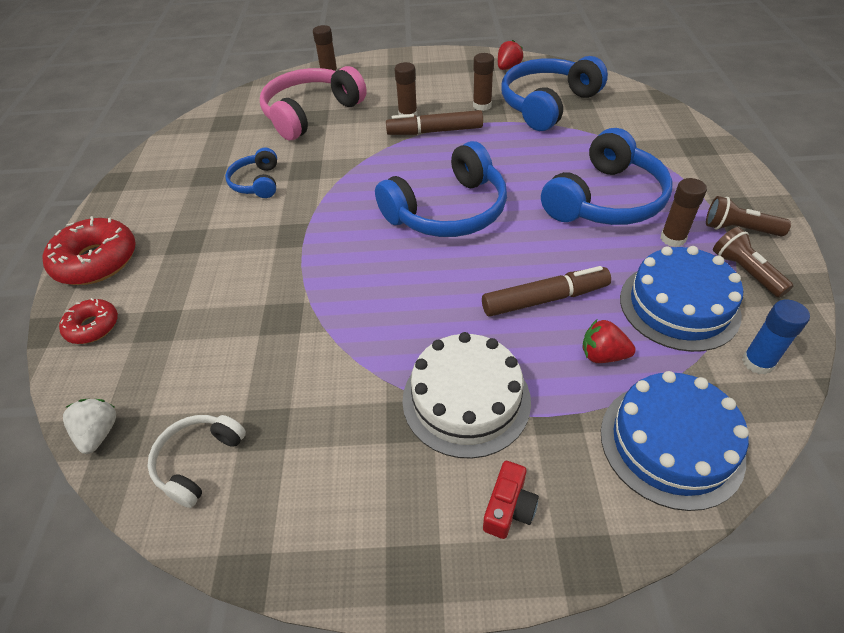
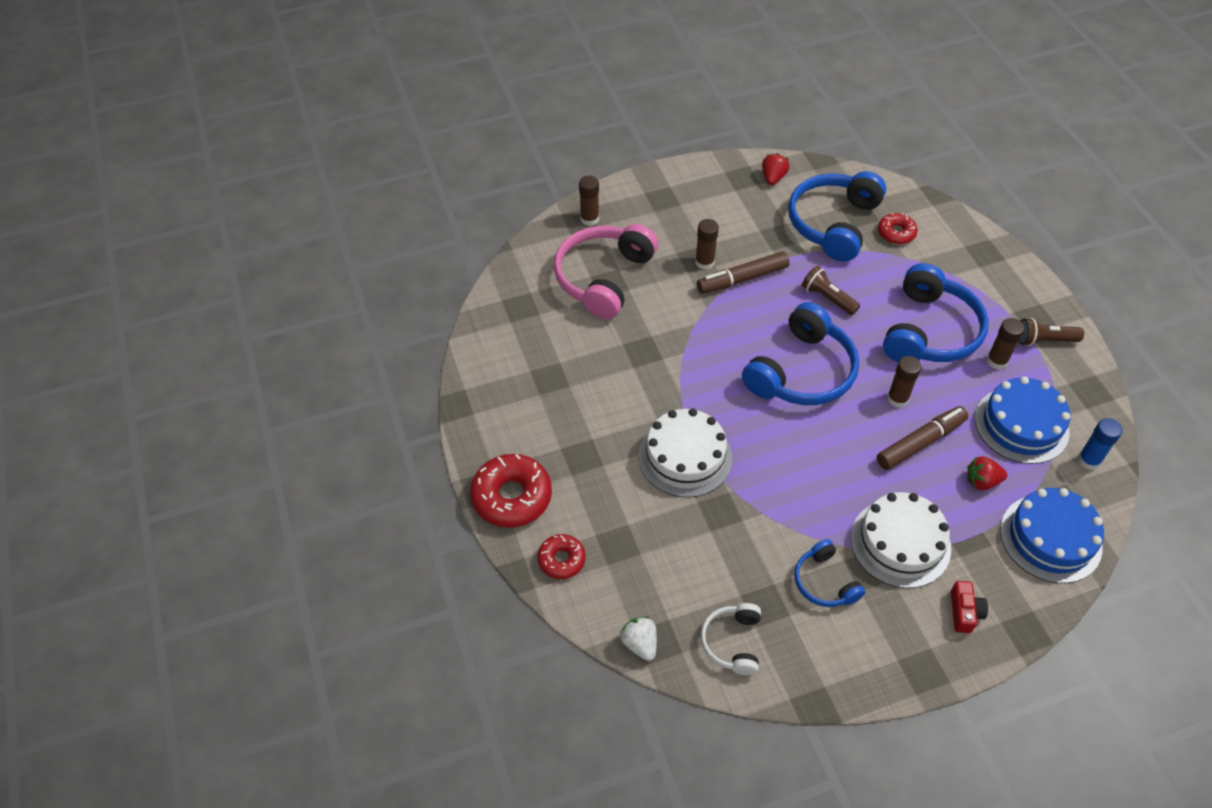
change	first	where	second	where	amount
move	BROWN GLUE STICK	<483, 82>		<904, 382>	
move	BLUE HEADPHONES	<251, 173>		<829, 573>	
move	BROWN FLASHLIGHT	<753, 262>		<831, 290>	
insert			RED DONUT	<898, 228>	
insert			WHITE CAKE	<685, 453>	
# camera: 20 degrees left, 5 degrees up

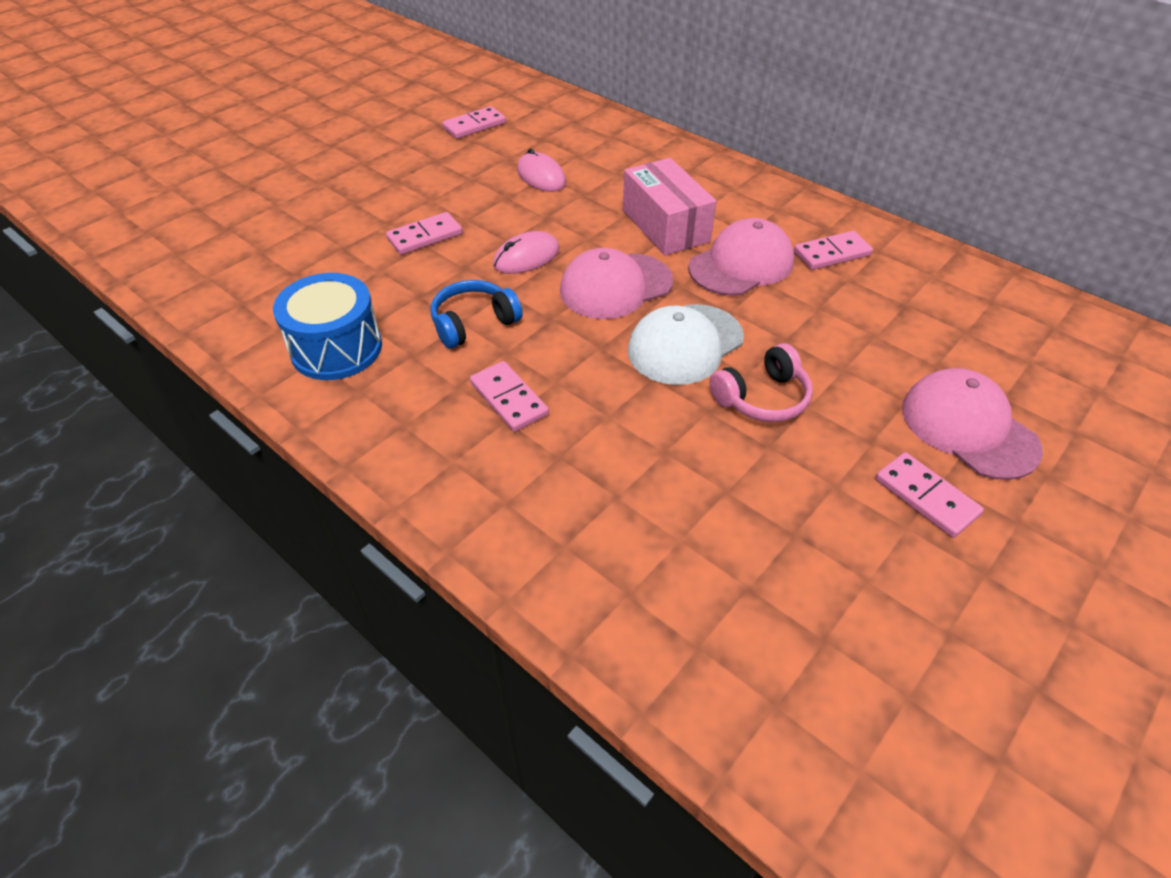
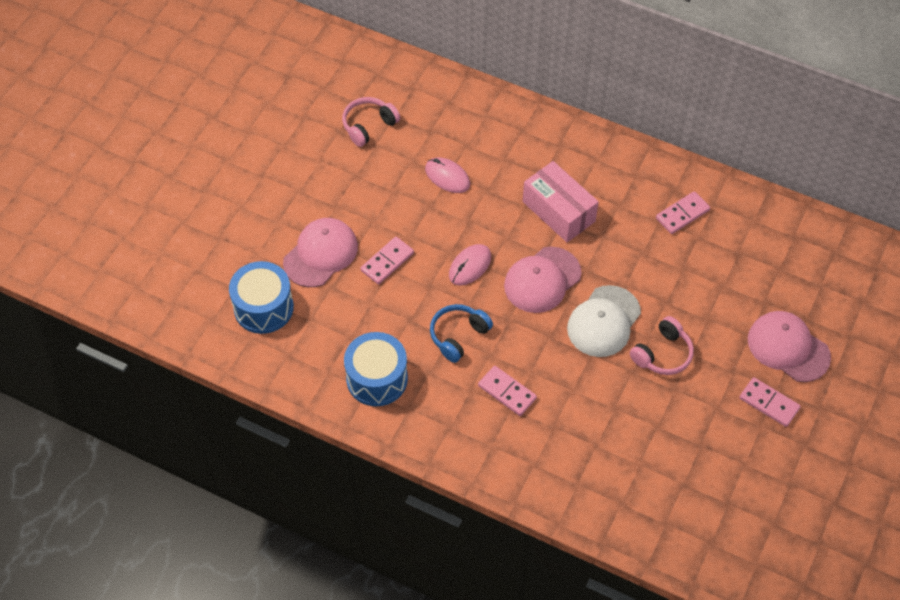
change	first	where	second	where	amount
replace	PINK DOMINO	<474, 122>	PINK HEADPHONES	<371, 122>	
move	PINK CAP	<741, 257>		<320, 252>	
insert			BLUE DRUM	<261, 297>	
# camera: 15 degrees left, 10 degrees up

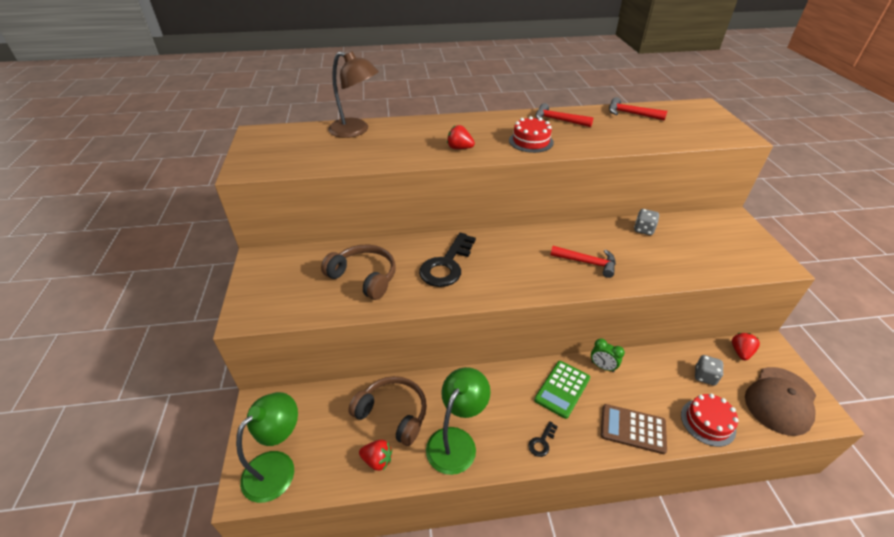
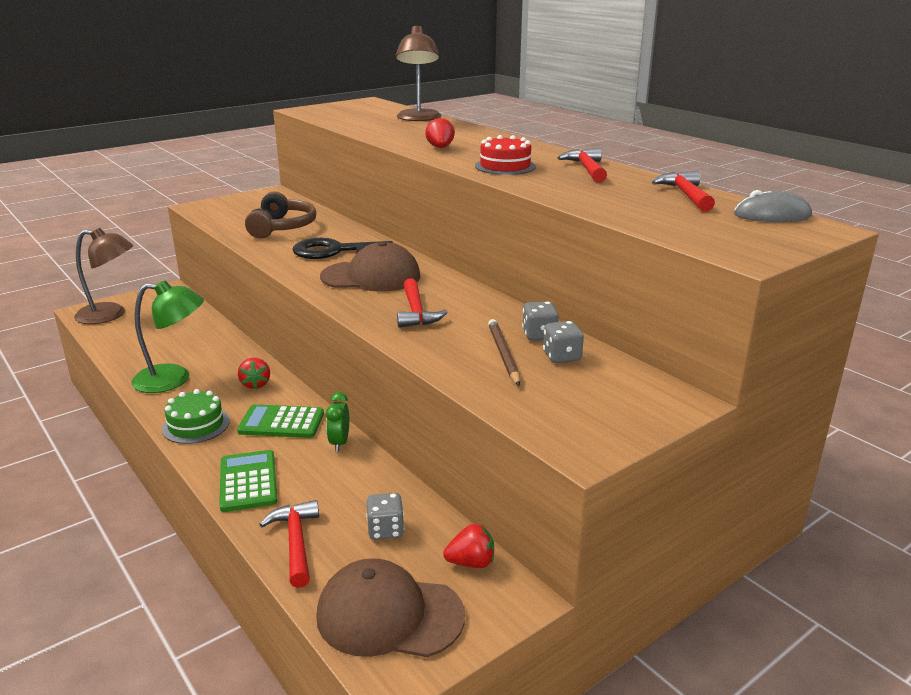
change	first	where	second	where	amount
delete	BROWN HEADPHONES	<387, 411>			
recolor	GREEN LAMP	<267, 447>	BROWN LAMP	<103, 276>	
replace	RED CAKE	<710, 420>	RED HAMMER	<289, 544>	
recolor	BROWN CALCULATOR	<634, 429>	GREEN CALCULATOR	<248, 481>	
replace	BLACK KEY	<543, 439>	GREEN CAKE	<196, 416>	
move	RED STRAWBERRY	<375, 455>		<254, 373>	
insert			GREY MOUSE	<773, 206>	
insert			BROWN CAP	<370, 266>	
insert			BROWN PENCIL	<504, 352>	
insert			GREY DICE	<563, 342>	
# camera: 60 degrees right, 15 degrees down

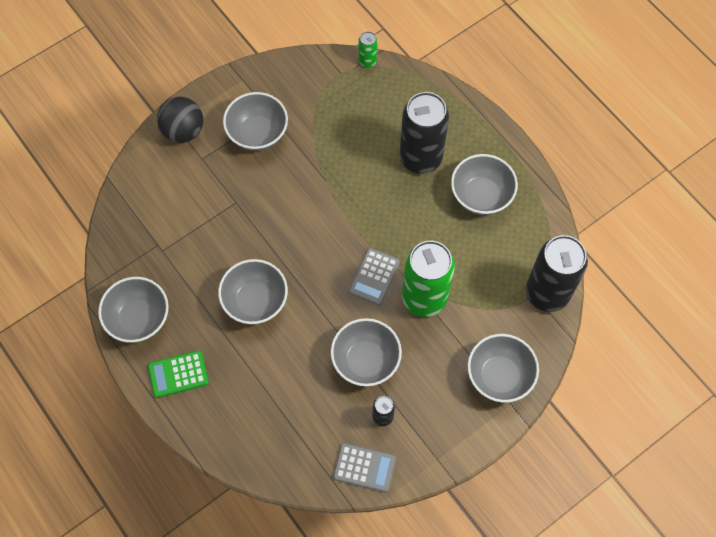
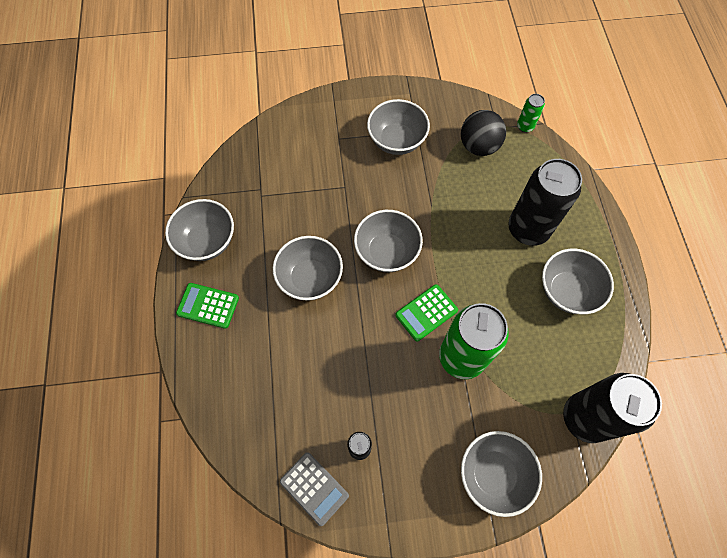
change	first	where	second	where	amount
move	BLACK BALL	<180, 120>		<483, 133>	
recolor	GREY CALCULATOR	<374, 277>	GREEN CALCULATOR	<426, 312>	
move	GREY BOWL	<366, 352>		<388, 241>	
# camera: 30 degrees right, 0 degrees up

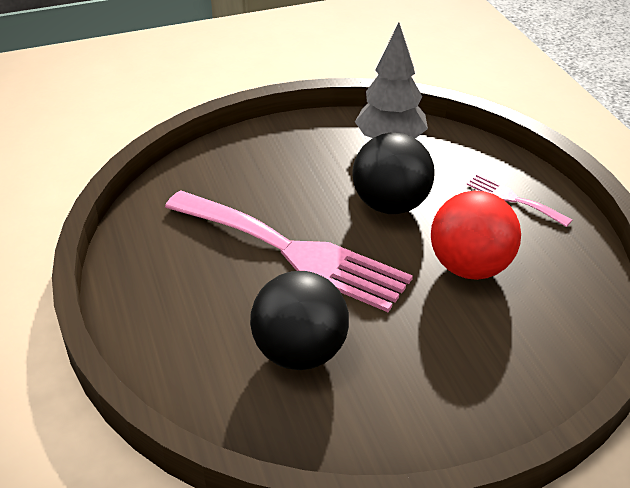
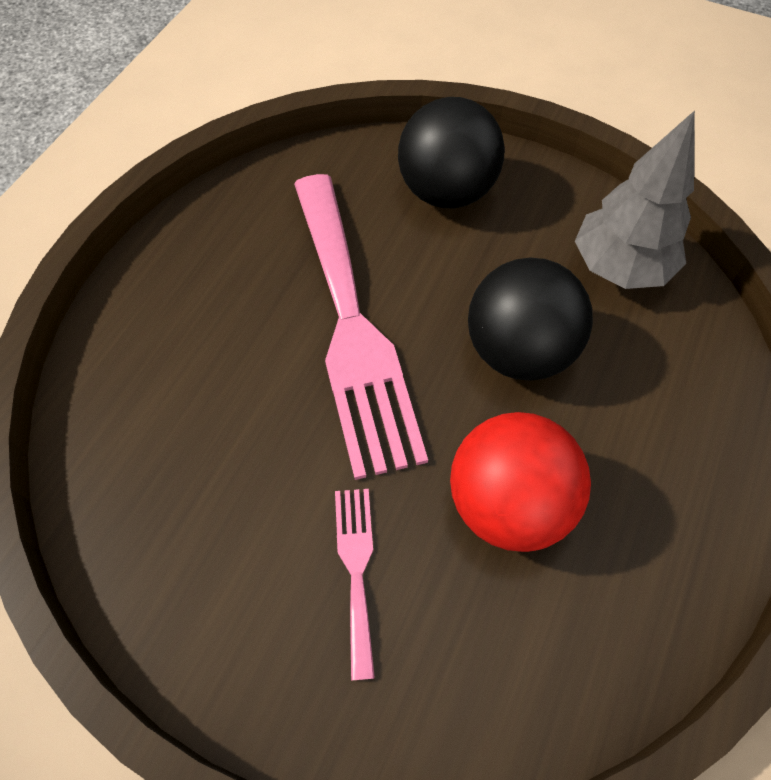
change	first	where	second	where	amount
move	PINK FORK	<519, 200>		<355, 585>	
move	BLACK BALL	<299, 320>		<451, 152>	
# camera: 45 degrees right, 20 degrees up

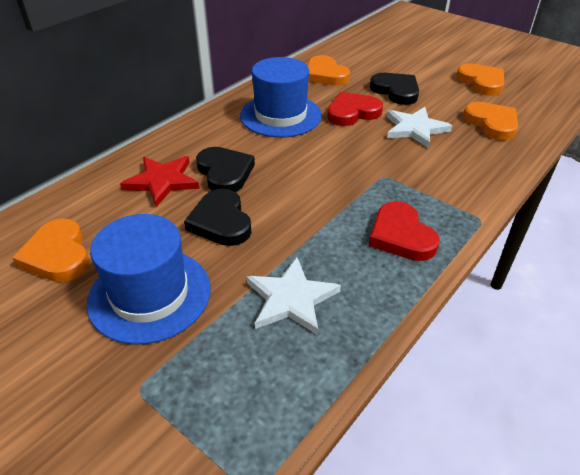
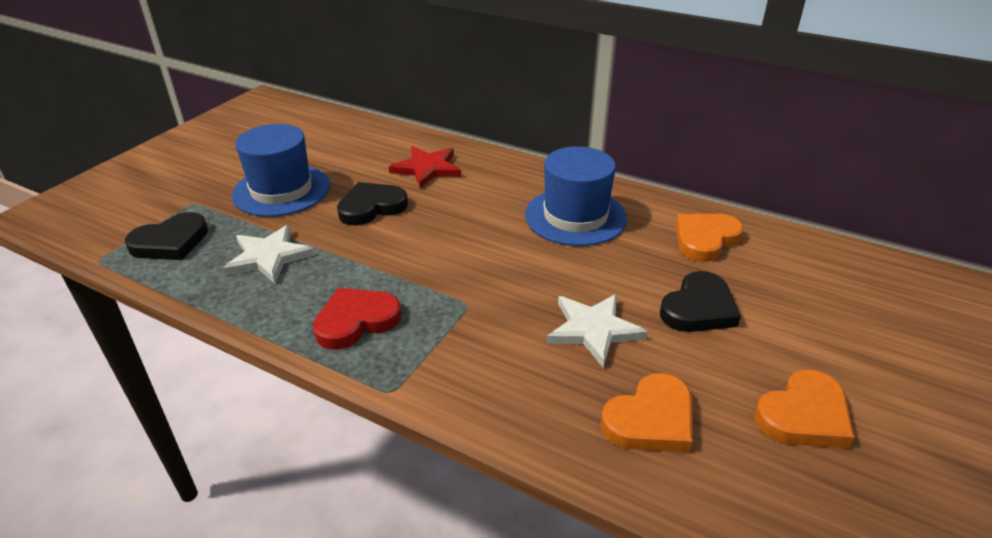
change	first	where	second	where	amount
delete	RED HEART	<355, 109>			
move	BLACK HEART	<225, 169>		<166, 236>	
delete	ORANGE HEART	<50, 250>			
# camera: 80 degrees right, 5 degrees down

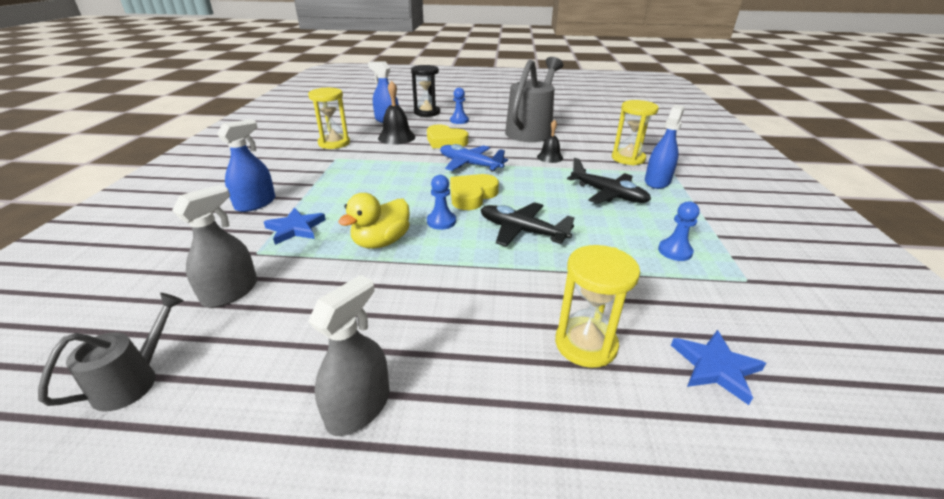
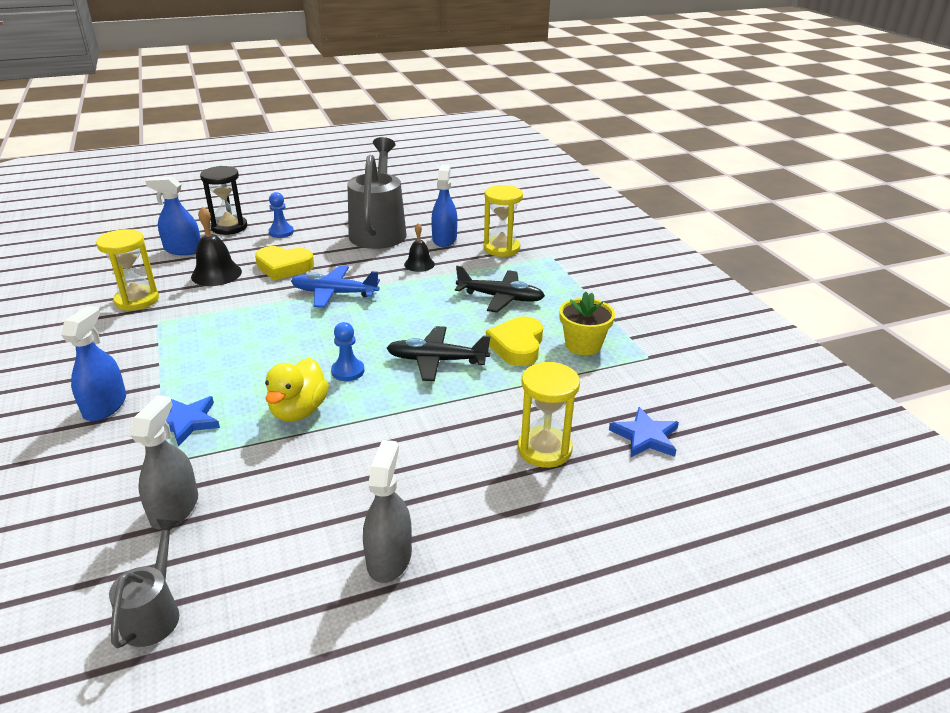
change	first	where	second	where	amount
move	BLUE SPRAY BOTTLE	<664, 147>		<444, 205>	
move	YELLOW HEART	<474, 192>		<514, 341>	
replace	BLUE PAWN	<679, 231>	YELLOW FLOWER POT	<587, 323>	
# camera: 25 degrees left, 0 degrees up

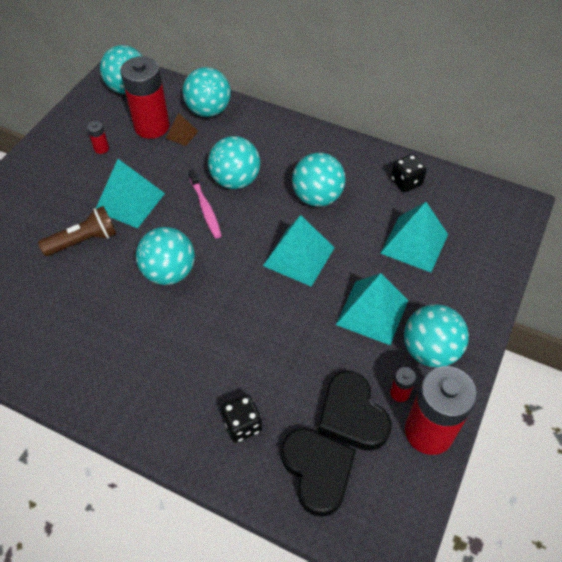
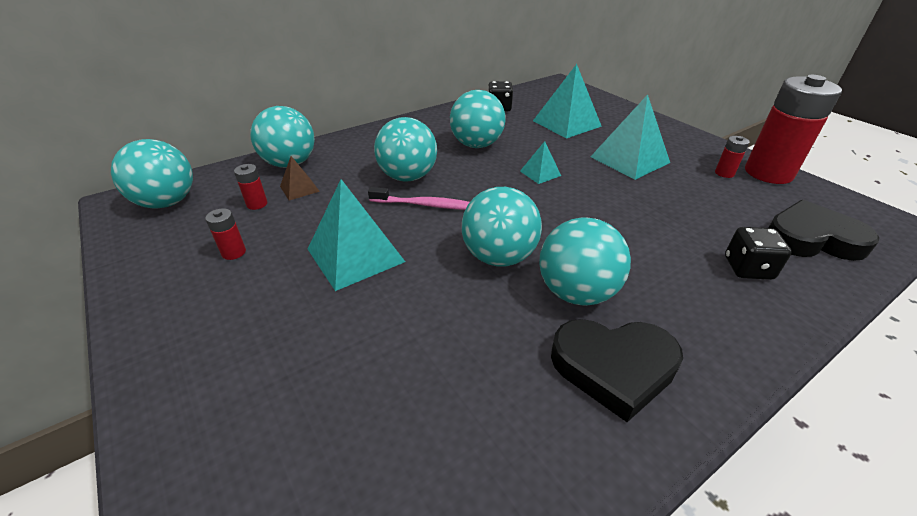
change	first	where	second	where	amount
resize	RED BATTERY	<145, 97>		<250, 187>	x0.41
delete	BROWN FLASHLIGHT	<77, 231>			
resize	TURQUOISE PYRAMID	<299, 251>		<540, 162>	x0.51
move	TURQUOISE BALL	<436, 335>		<585, 261>	
move	BLACK HEART	<355, 411>		<617, 370>	
# camera: 60 degrees left, 15 degrees down

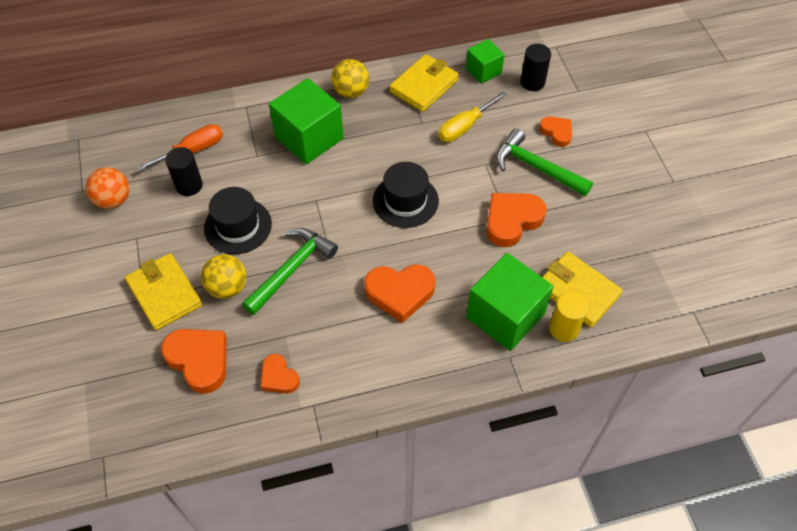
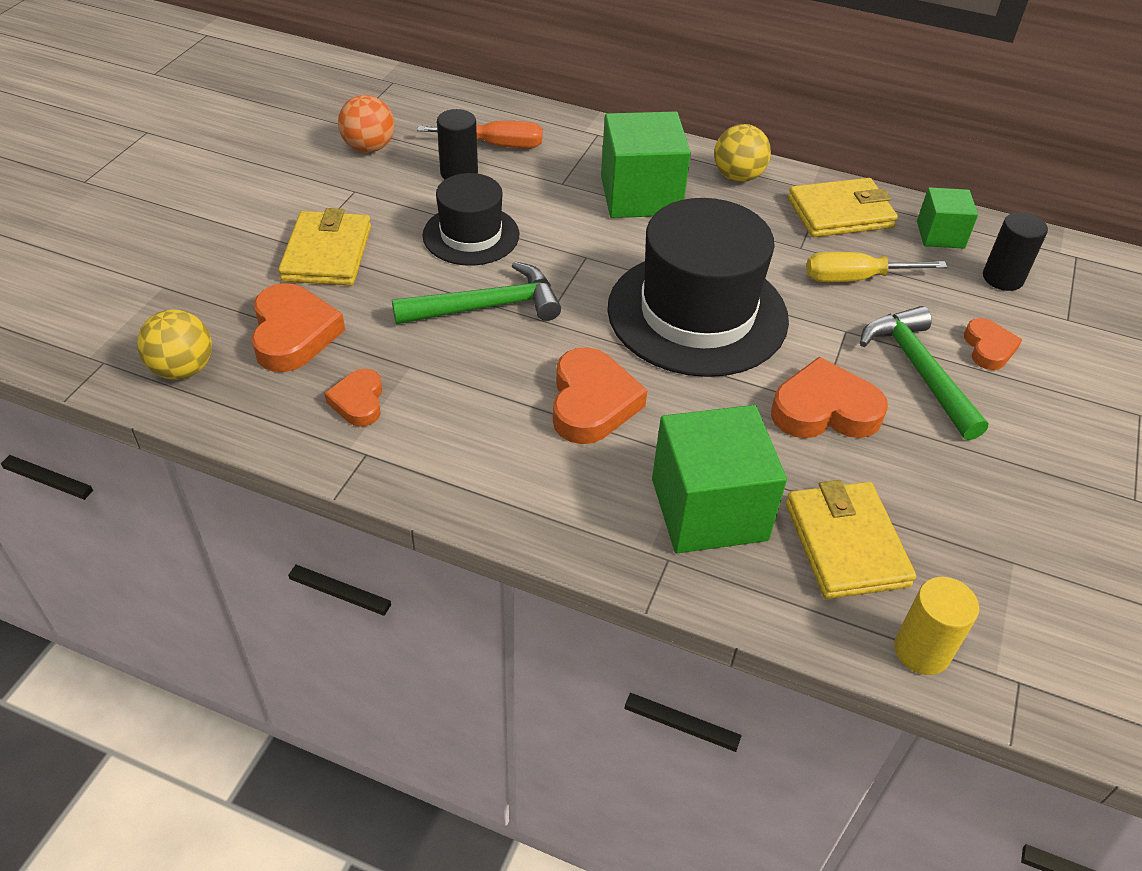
change	first	where	second	where	amount
resize	BLACK HAT	<406, 195>		<698, 287>	x1.75
move	YELLOW BALL	<223, 276>		<174, 344>	
rotate	ORANGE HEART	<399, 293>		<600, 395>	120 degrees counterclockwise
move	YELLOW CYLINDER	<569, 317>		<936, 626>	
# camera: 35 degrees right, 10 degrees down

